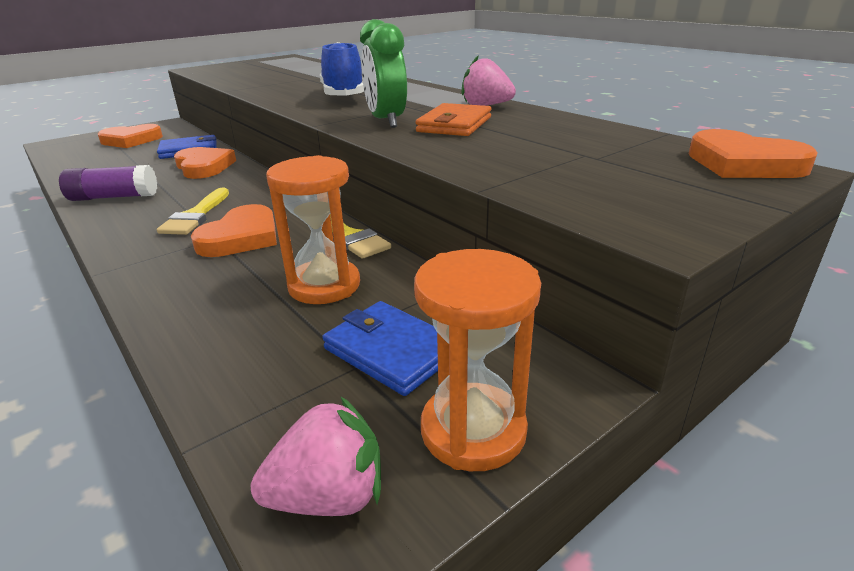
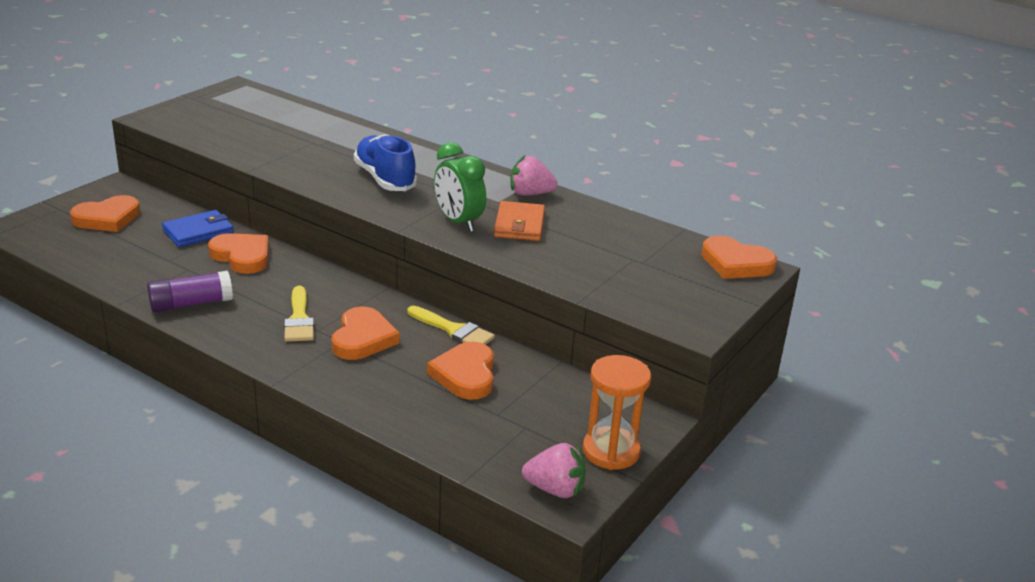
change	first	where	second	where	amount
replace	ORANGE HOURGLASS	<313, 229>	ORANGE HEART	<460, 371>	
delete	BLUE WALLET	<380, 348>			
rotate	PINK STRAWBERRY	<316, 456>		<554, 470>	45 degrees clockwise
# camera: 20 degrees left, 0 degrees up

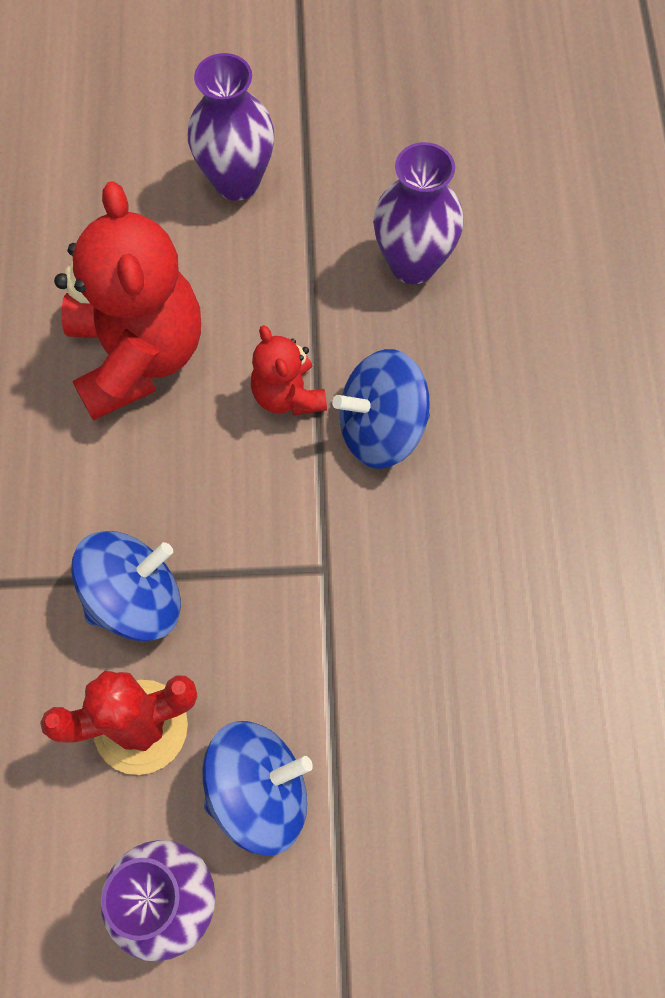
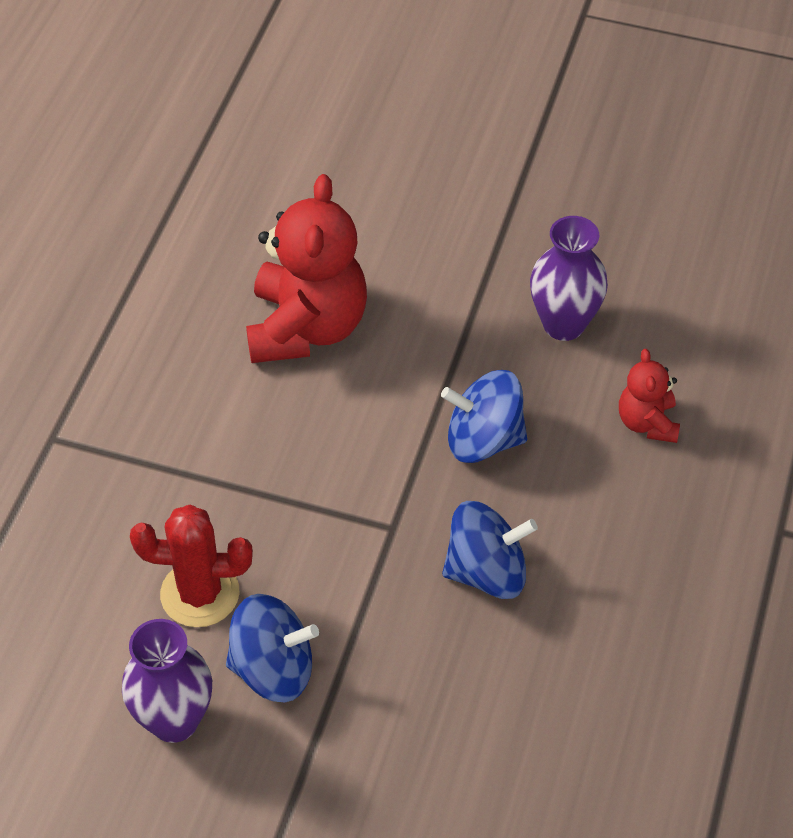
change	first	where	second	where	amount
delete	PURPLE VASE	<231, 127>			
move	RED TEDDY BEAR	<289, 370>		<649, 396>	
move	BLUE SPINNING TOP	<126, 586>		<490, 550>	
# camera: 20 degrees right, 15 degrees down

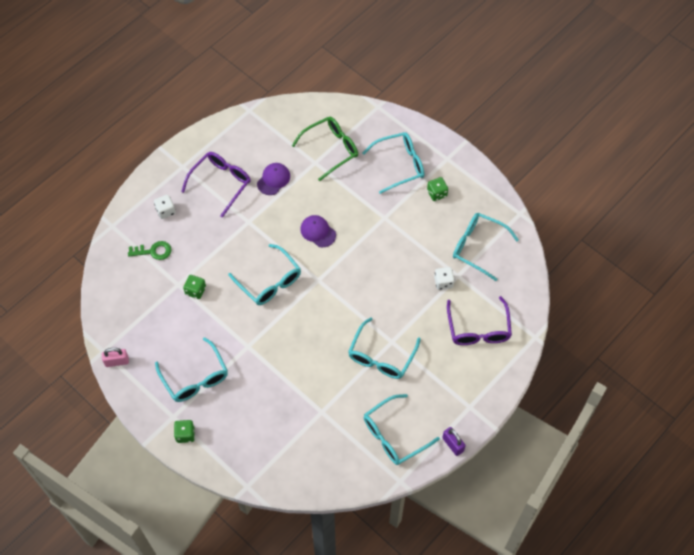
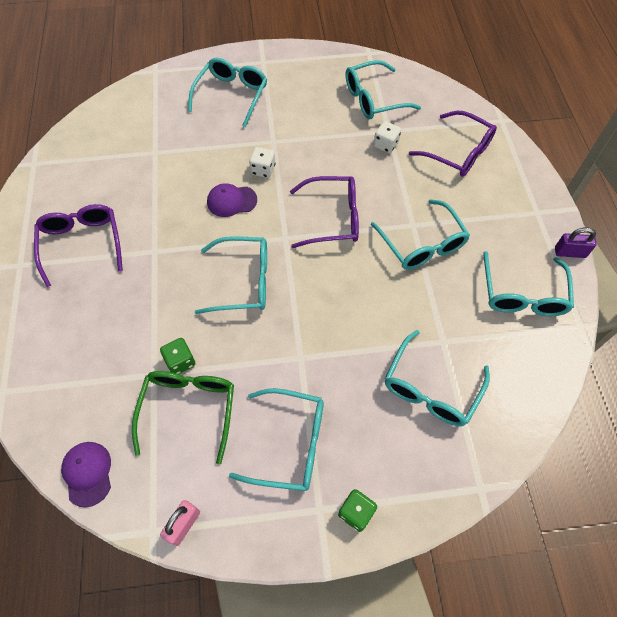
change	first	where	second	where	amount
move	GREEN GLASSES	<325, 149>		<183, 418>	
move	PURPLE CAP	<273, 179>		<86, 474>	
delete	GREEN DICE	<437, 189>			
move	WHITE DICE	<165, 207>		<262, 162>	
delete	GREEN KEY	<150, 250>			
insert			PURPLE GLASSES	<324, 212>	
insert			TURQUOISE GLASSES	<437, 378>	
# camera: 50 degrees left, 0 degrees up

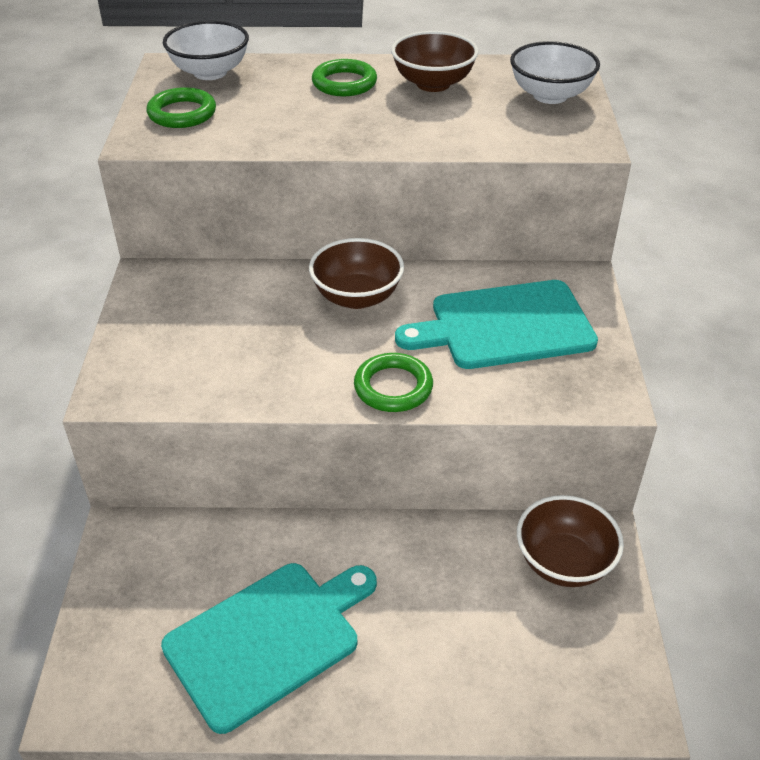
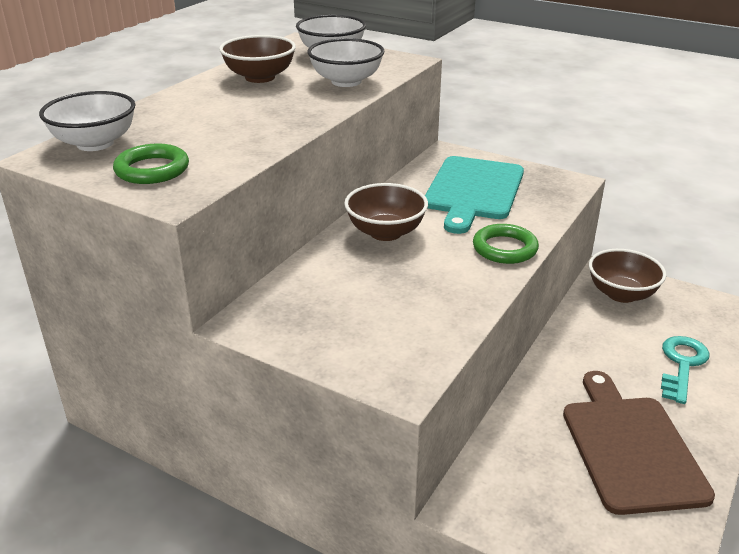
change	first	where	second	where	amount
delete	GREEN RING	<344, 77>			
recolor	TURQUOISE CUTTING BOARD	<269, 648>	BROWN CUTTING BOARD	<639, 443>	
insert			WHITE BOWL	<346, 62>	
insert			TURQUOISE KEY	<685, 370>	
# camera: 60 degrees left, 10 degrees down

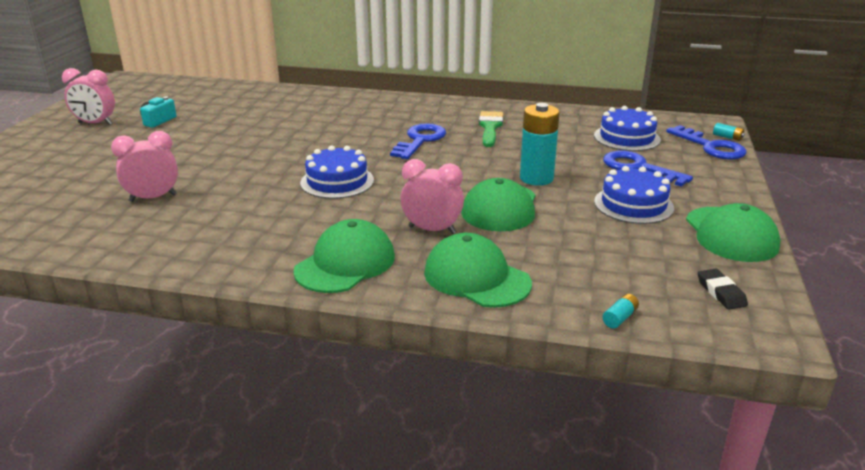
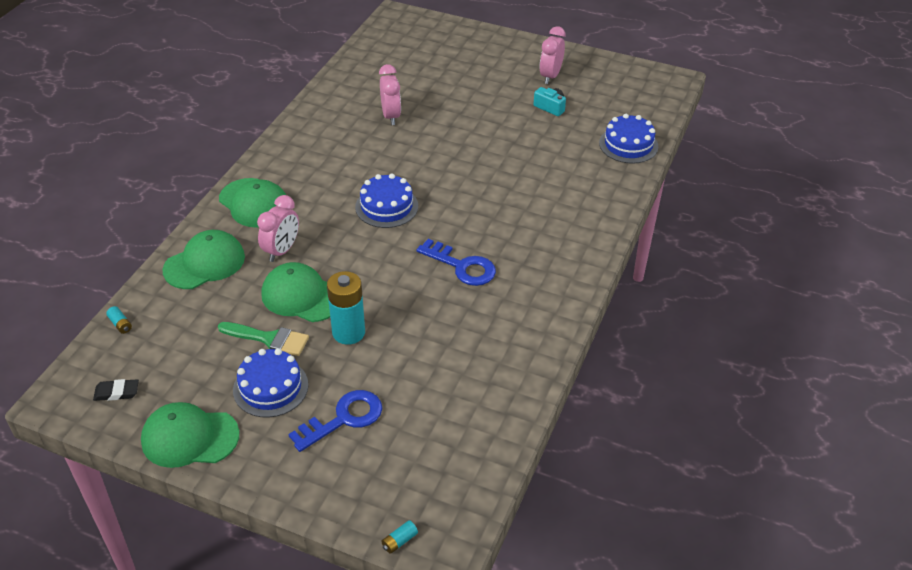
change	first	where	second	where	amount
move	BLUE CAKE	<627, 128>		<628, 139>	
move	GREEN BRUSH	<491, 129>		<263, 339>	
delete	BLUE KEY	<706, 142>			
# camera: 100 degrees right, 15 degrees up

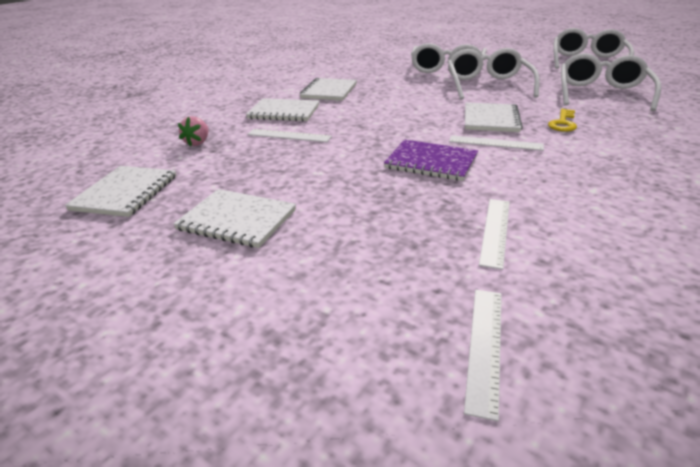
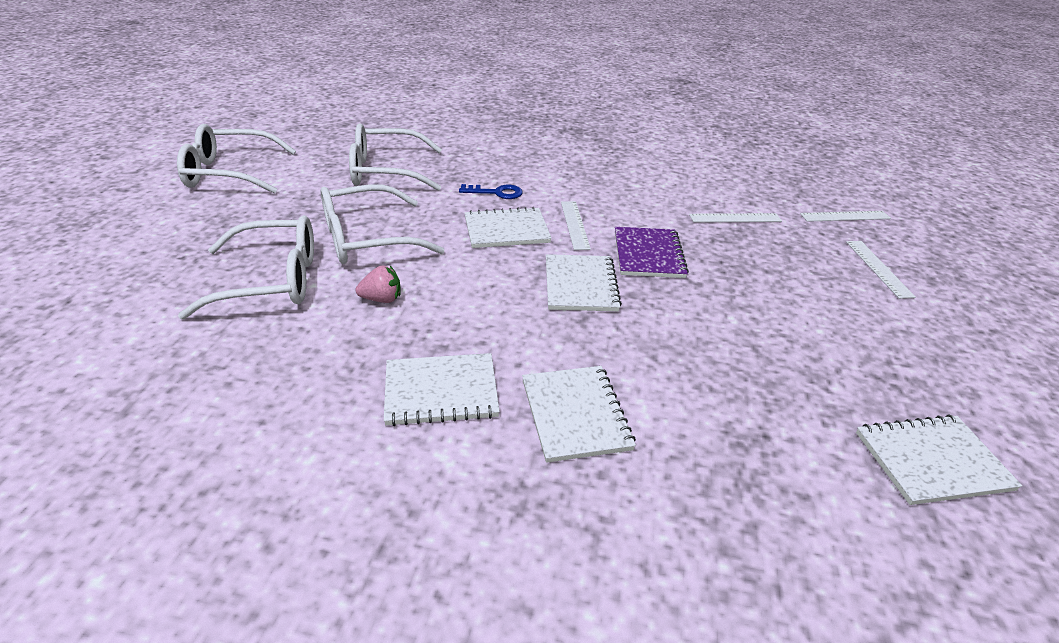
change	first	where	second	where	amount
recolor	YELLOW KEY	<562, 120>	BLUE KEY	<491, 191>	
move	PINK STRAWBERRY	<193, 131>		<378, 284>	
move	WHITE RULER	<289, 135>		<881, 270>	
move	WHITE NOTEBOOK	<234, 218>		<584, 282>	
# camera: 115 degrees left, 5 degrees up

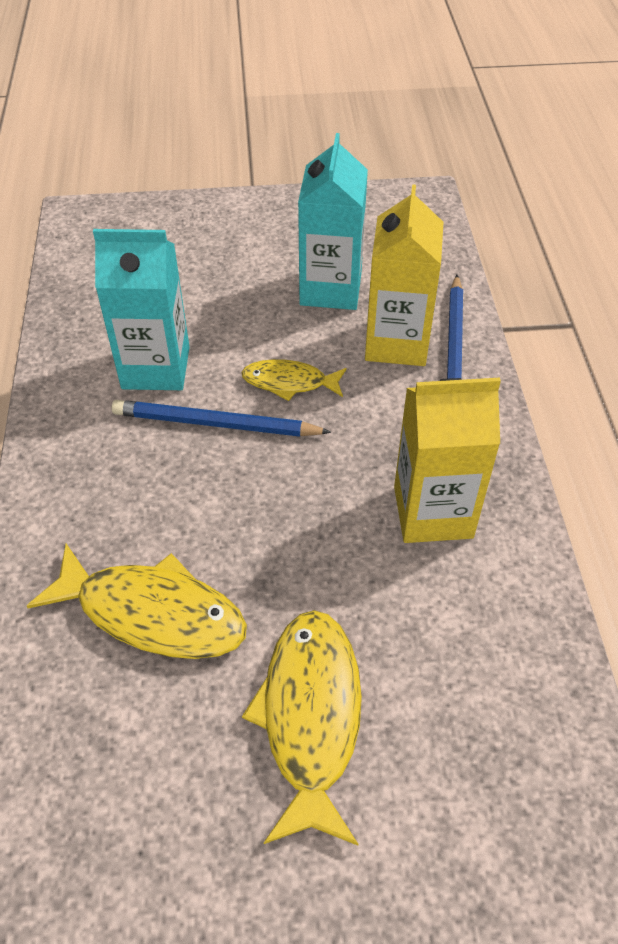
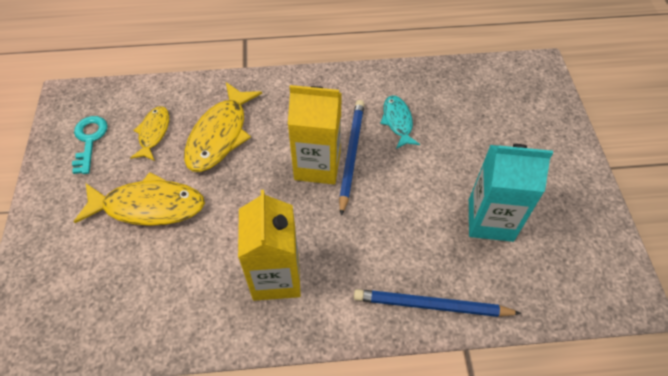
change	first	where	second	where	amount
move	YELLOW CARTON	<404, 275>		<315, 134>	
replace	TURQUOISE CARTON	<141, 309>	TURQUOISE FISH	<400, 122>	
move	YELLOW FISH	<294, 380>		<149, 133>	
insert			TURQUOISE KEY	<90, 145>	
# camera: 90 degrees right, 5 degrees up

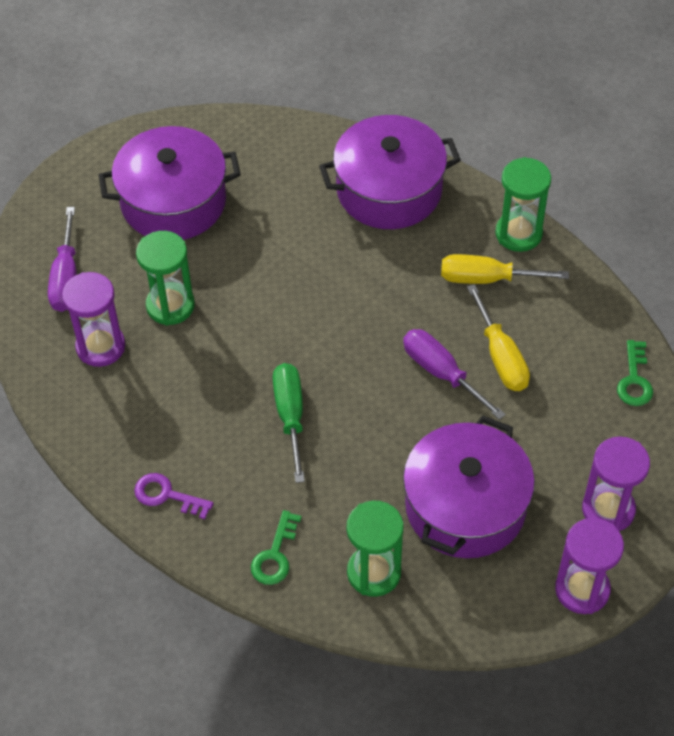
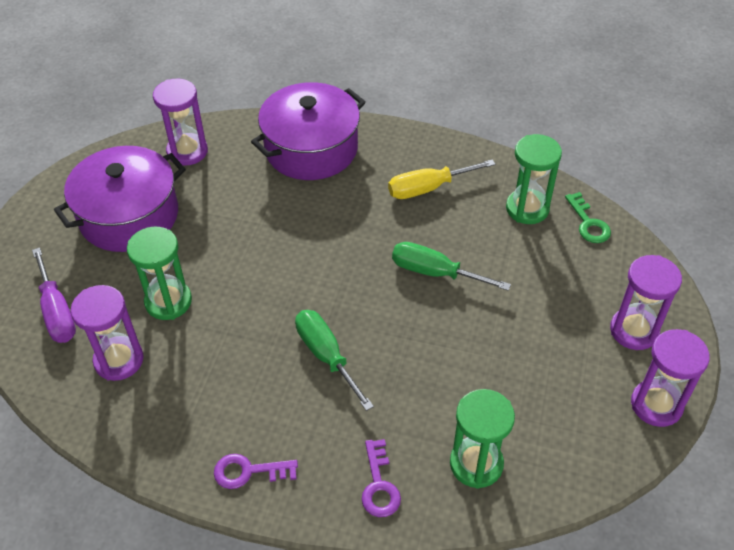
change	first	where	second	where	amount
move	GREEN HOURGLASS	<523, 204>		<534, 179>	
delete	YELLOW SCREWDRIVER	<498, 337>			
recolor	PURPLE SCREWDRIVER	<454, 374>	GREEN SCREWDRIVER	<451, 266>	
delete	PURPLE POT	<469, 486>			
recolor	GREEN KEY	<276, 547>	PURPLE KEY	<381, 478>	
insert			PURPLE HOURGLASS	<180, 122>	
# camera: 25 degrees left, 5 degrees down

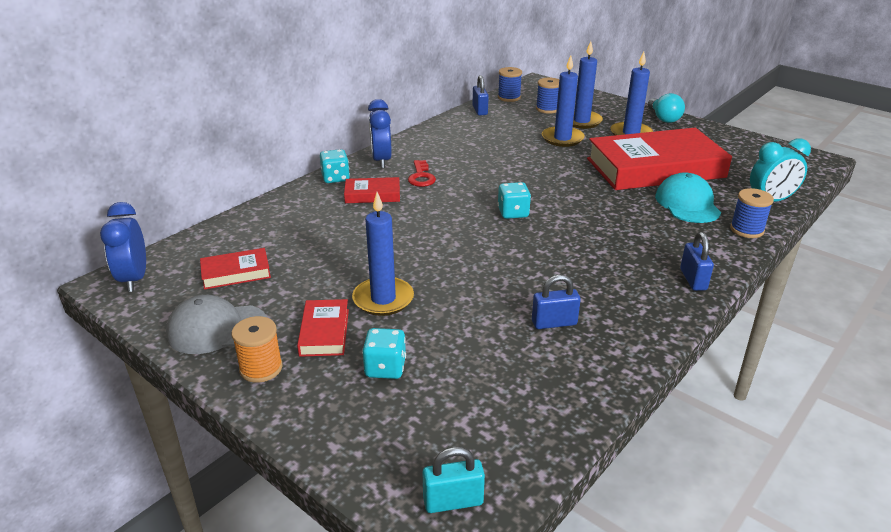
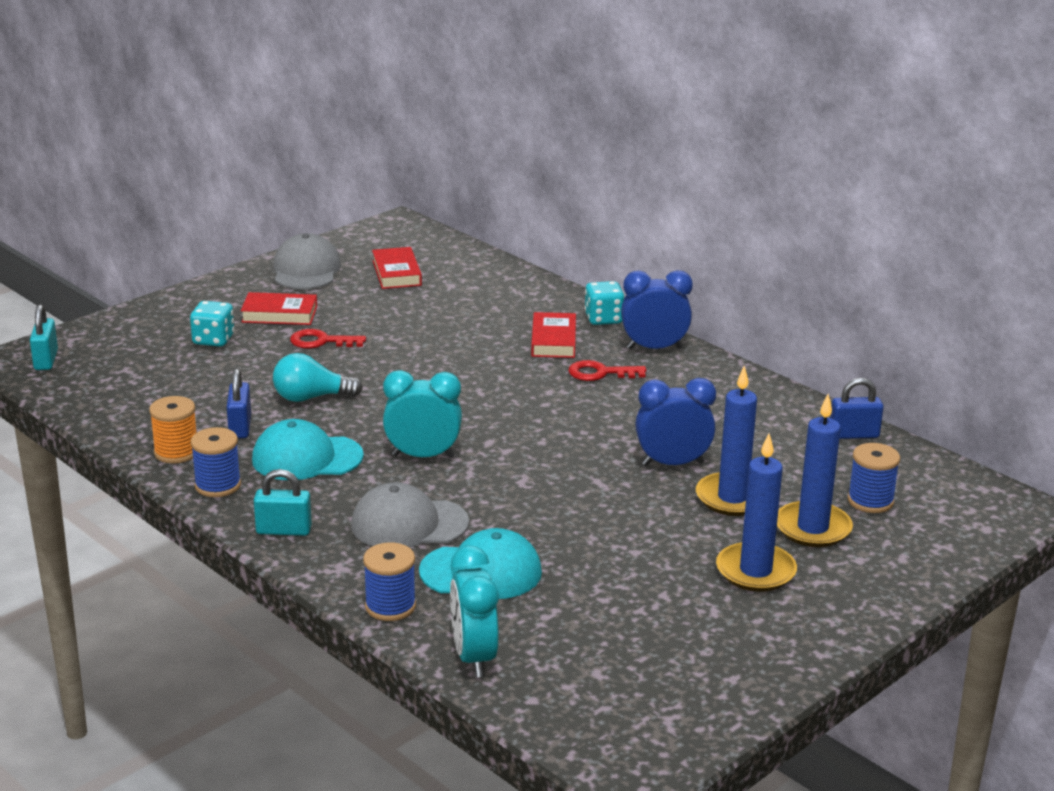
change	first	where	second	where	amount
move	BLUE SPOOL	<510, 84>		<216, 462>	
move	TURQUOISE LIGHT BULB	<666, 108>		<318, 377>	
delete	RED BOOK	<659, 159>			
delete	TURQUOISE DICE	<514, 200>			
replace	BLUE CANDLE	<383, 254>	RED KEY	<328, 339>	
move	BLUE CLOCK	<123, 247>		<675, 422>	
recolor	BLUE PADLOCK	<697, 261>	TURQUOISE PADLOCK	<283, 502>	
move	ORANGE SPOOL	<257, 349>		<173, 430>	
insert			TURQUOISE CLOCK	<422, 414>	
insert			TURQUOISE CAP	<308, 449>	
insert			GREY CAP	<410, 515>	
# camera: 95 degrees right, 5 degrees down

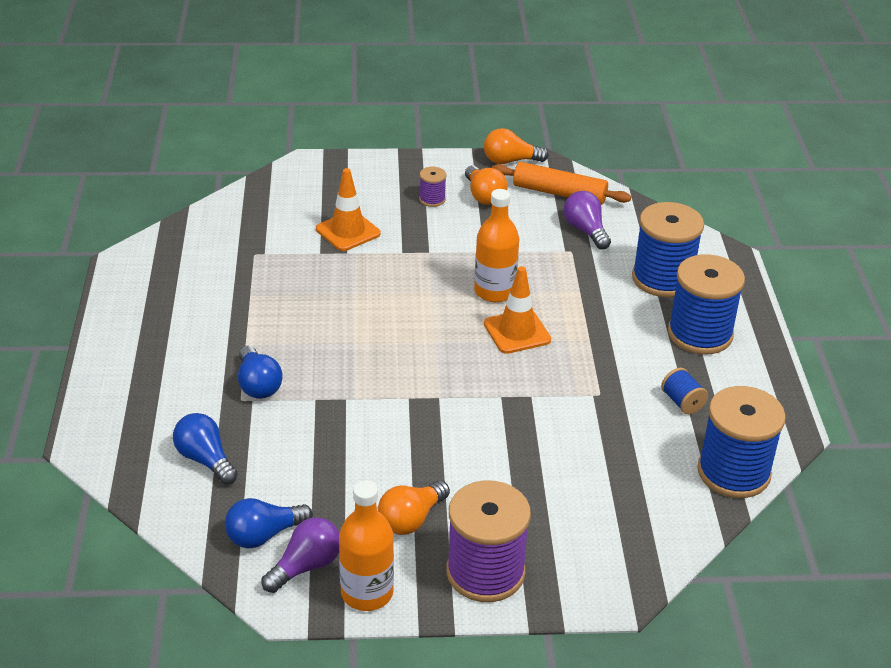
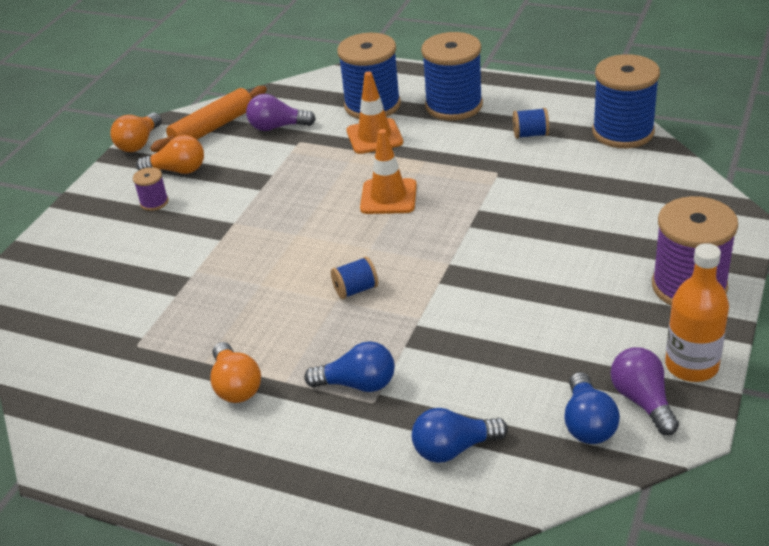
change	first	where	second	where	amount
move	ORANGE TRAFFIC CONE	<348, 209>		<375, 113>	
delete	ORANGE BOTTLE	<496, 245>			
move	ORANGE LIGHT BULB	<414, 508>		<235, 372>	
insert			BLUE SPOOL	<354, 277>	
# camera: 60 degrees left, 0 degrees up

